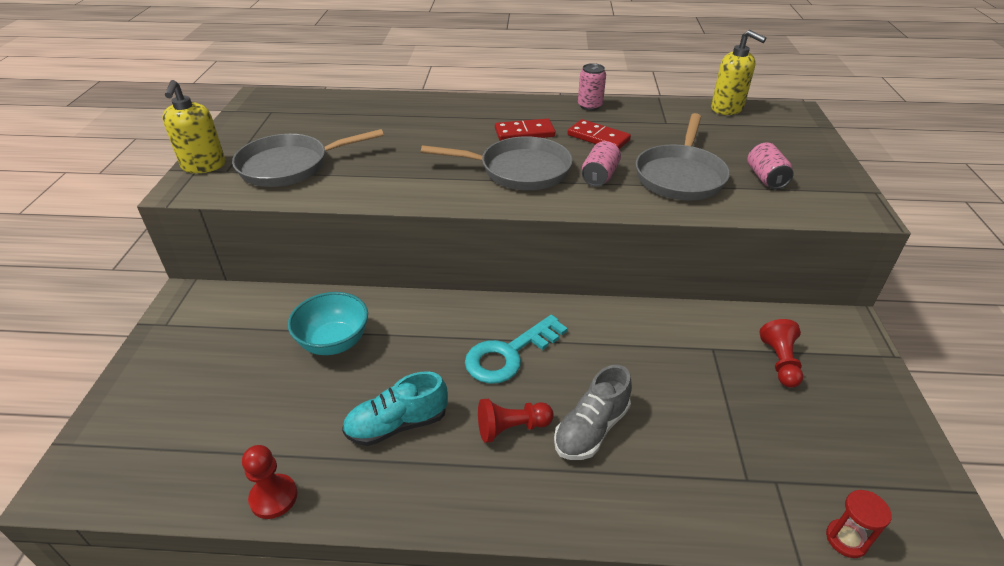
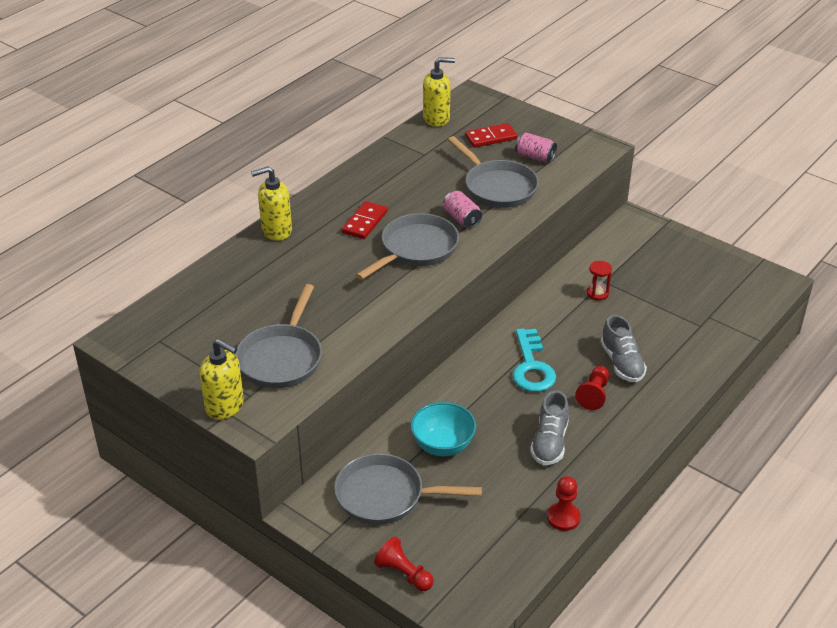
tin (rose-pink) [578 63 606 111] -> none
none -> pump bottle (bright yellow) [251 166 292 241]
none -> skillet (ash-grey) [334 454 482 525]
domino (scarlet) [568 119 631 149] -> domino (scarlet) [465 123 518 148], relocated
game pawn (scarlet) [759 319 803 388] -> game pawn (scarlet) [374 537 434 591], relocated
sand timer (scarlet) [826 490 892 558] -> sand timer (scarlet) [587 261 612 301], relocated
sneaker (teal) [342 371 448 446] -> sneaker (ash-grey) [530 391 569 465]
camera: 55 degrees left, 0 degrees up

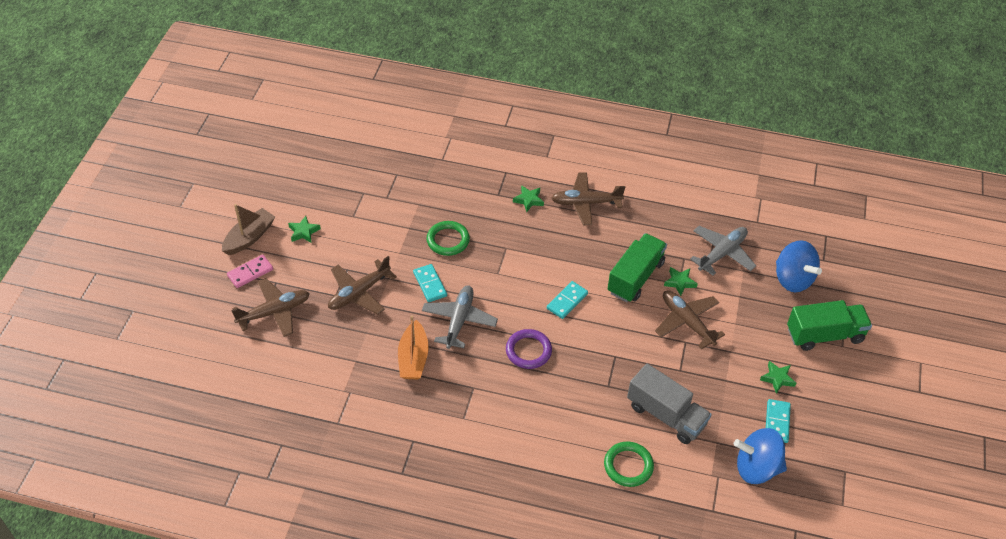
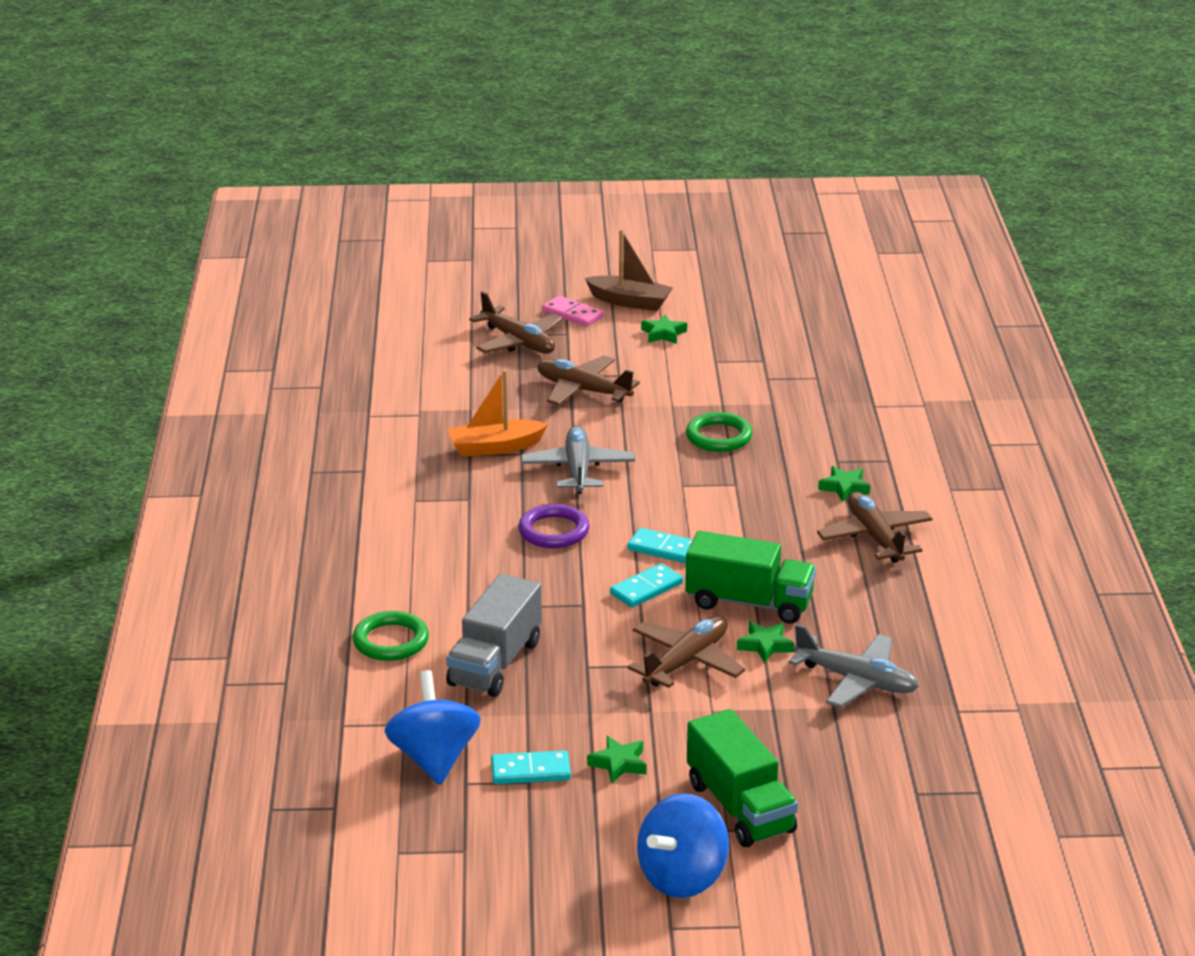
domino (teal) [413 264 447 302] -> domino (teal) [610 563 683 608], relocated
whirligig (royal blue) [776 240 822 292] -> whirligig (royal blue) [637 793 729 898], relocated
plane (ash-grey) [422 285 498 349] -> plane (ash-grey) [521 425 635 494], 90 degrees counterclockwise
camera: 75 degrees right, 20 degrees down

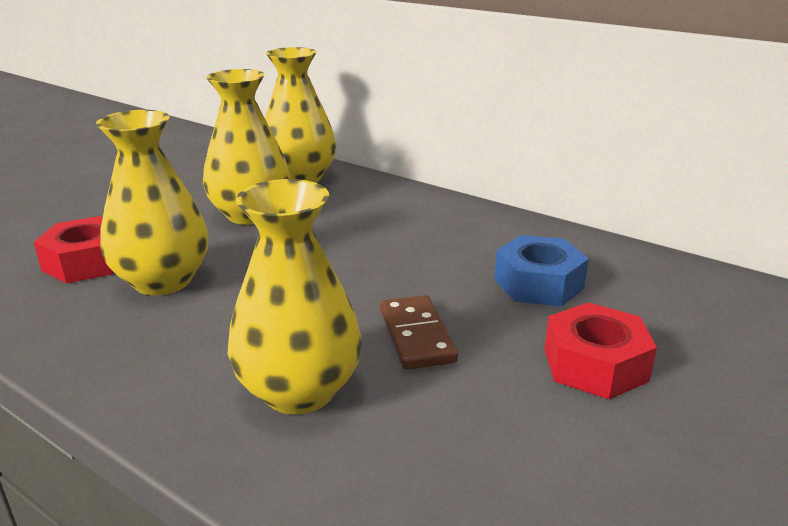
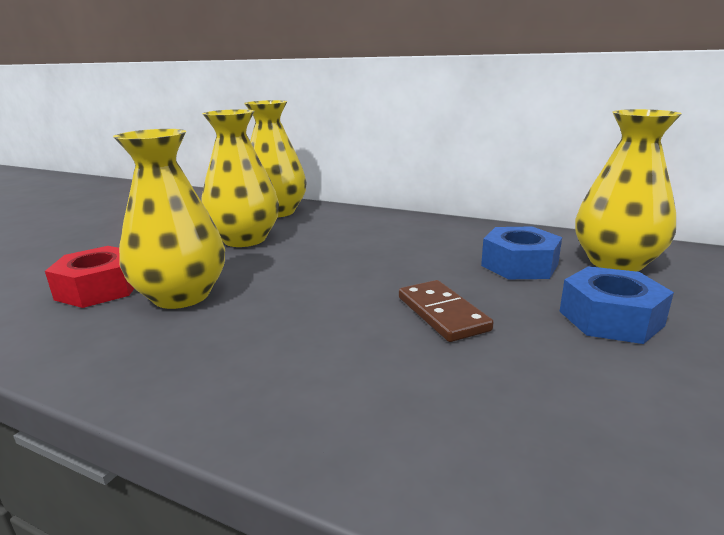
vase (bright yellow) [228 179 362 414] -> vase (bright yellow) [575 109 682 272], relocated
hexagon nut (scarlet) [545 302 657 399] -> hexagon nut (royal blue) [559 266 674 344]
camera: 10 degrees left, 5 degrees down

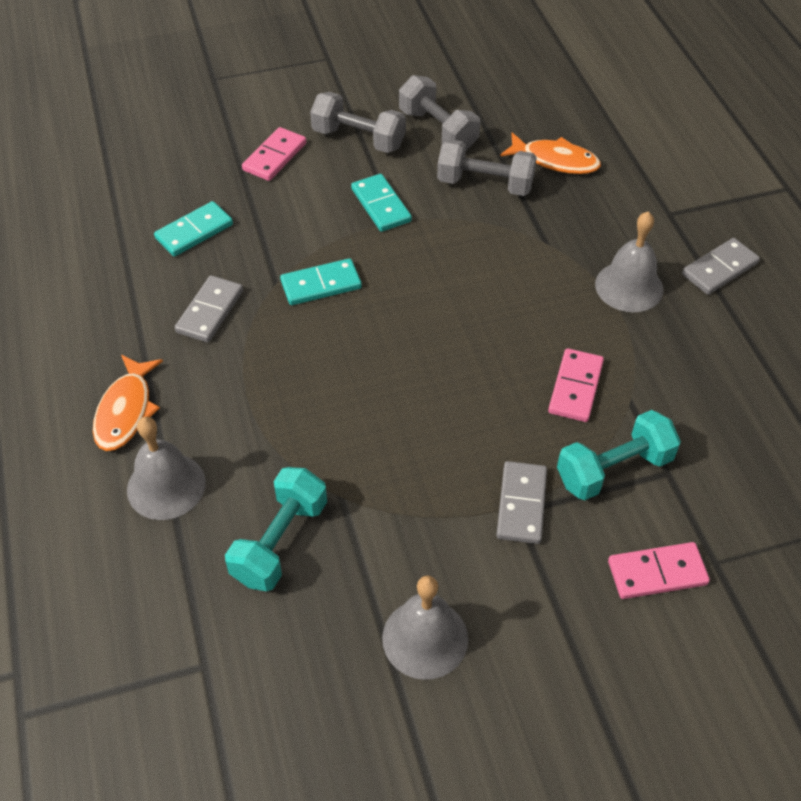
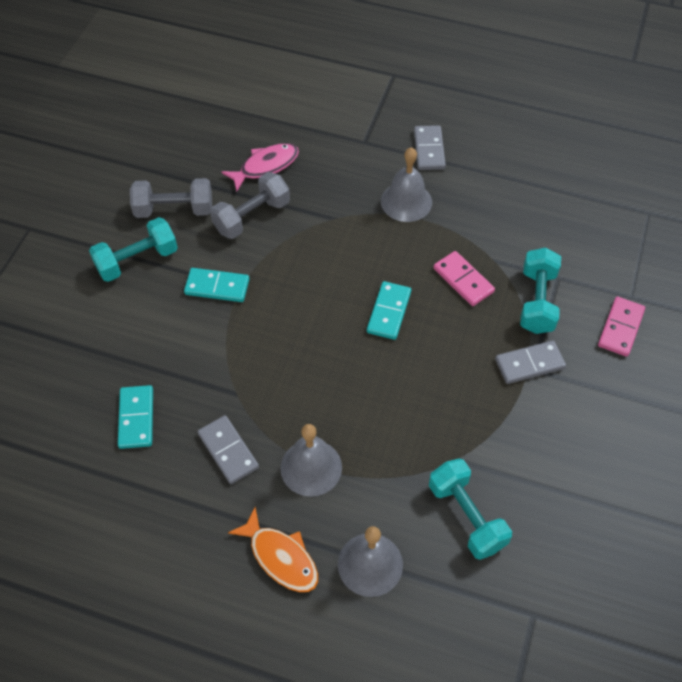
domino (rose-pink) [242 127 306 181] -> none
domino (teal) [280 258 362 305] -> domino (teal) [367 281 411 340], relocated
bell (ash-grey) [382 575 468 680] -> bell (ash-grey) [280 424 342 497], relocated
hand weight (ash-grey) [310 92 406 153] -> hand weight (teal) [89 217 178 282]
toy fish (bright orange) [501 132 601 174] -> toy fish (rose-pink) [221 143 299 192]
domino (ash-grey) [496 461 547 544] -> domino (ash-grey) [495 340 566 384], 60 degrees counterclockwise
camera: 55 degrees left, 5 degrees up

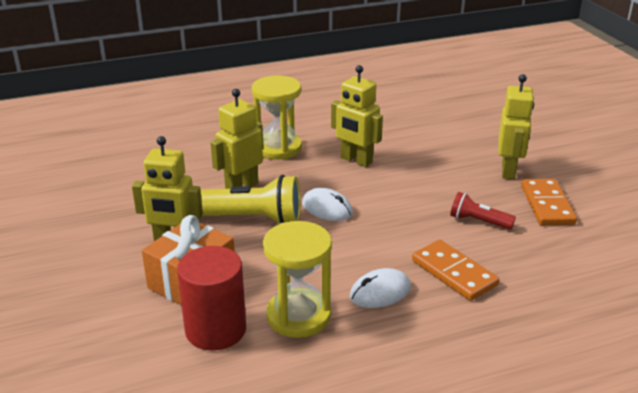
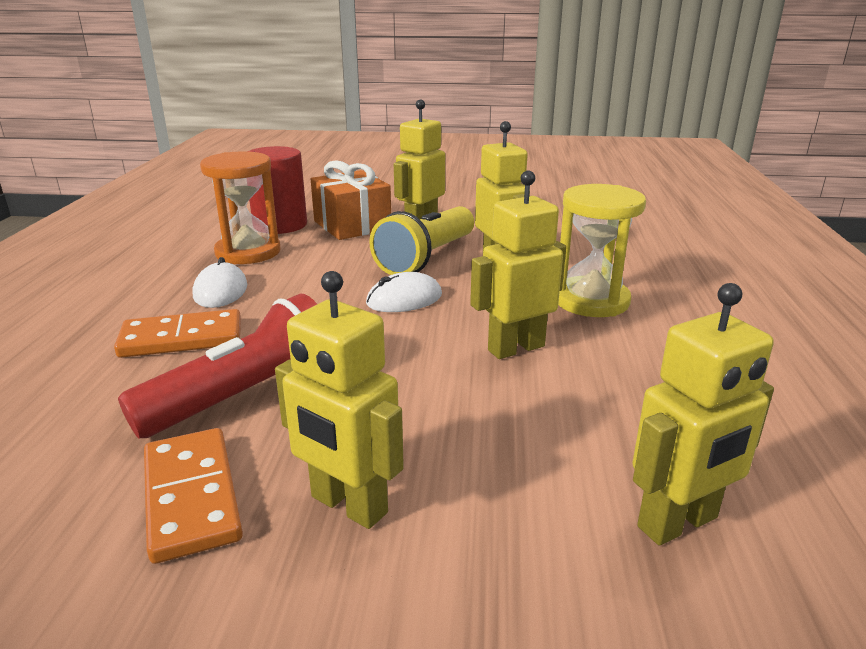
none -> robot figure (bright yellow) [632 283 774 545]
sand timer (bright yellow) [263 221 332 338] -> sand timer (bright orange) [200 151 280 264]
domino (bright orange) [521 179 577 225] -> domino (bright orange) [144 428 243 564], 45 degrees clockwise
flashlight (scarlet) [450 192 516 230] -> flashlight (scarlet) [118 294 317 438], x1.84
camera: 115 degrees right, 5 degrees down

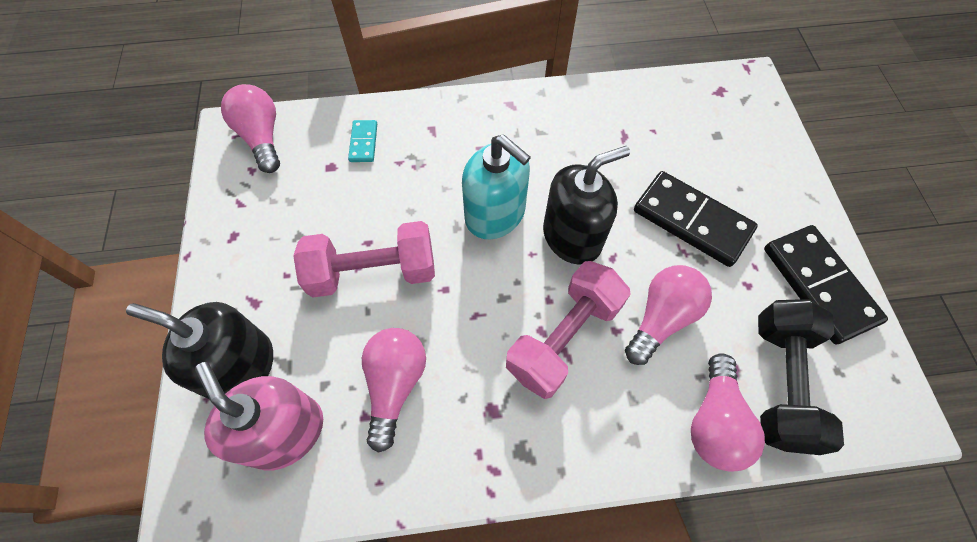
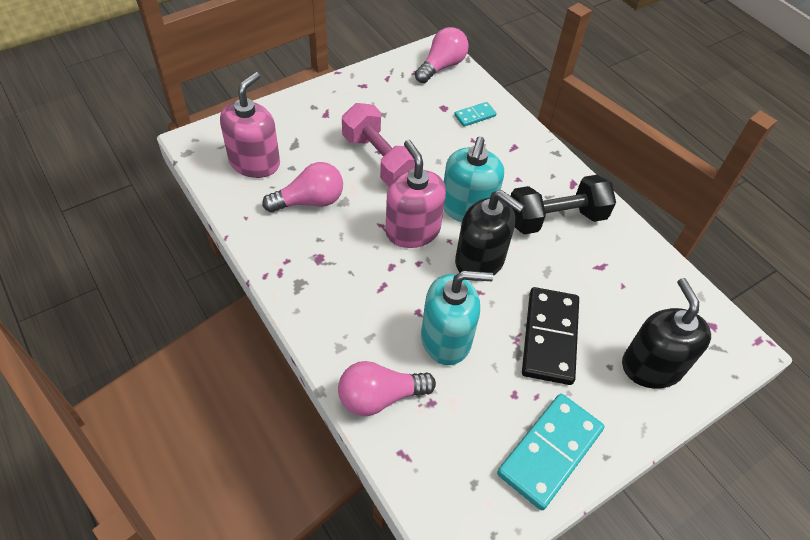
hand weight (rose-pink) [506 261 631 399] -> none
none -> pump bottle (rose-pink) [385 140 446 248]
pump bottle (ebony) [126 302 273 399] -> pump bottle (ebony) [622 278 711 389], relocated
hand weight (ebony) [758 299 844 455] -> hand weight (ebony) [511 175 616 234], relocated
bulb (rose-pink) [625 265 712 365] -> pump bottle (teal) [421 271 493 365]
domino (ebony) [764 225 888 344] -> domino (teal) [497 394 604 510]
camera: 60 degrees right, 10 degrees down

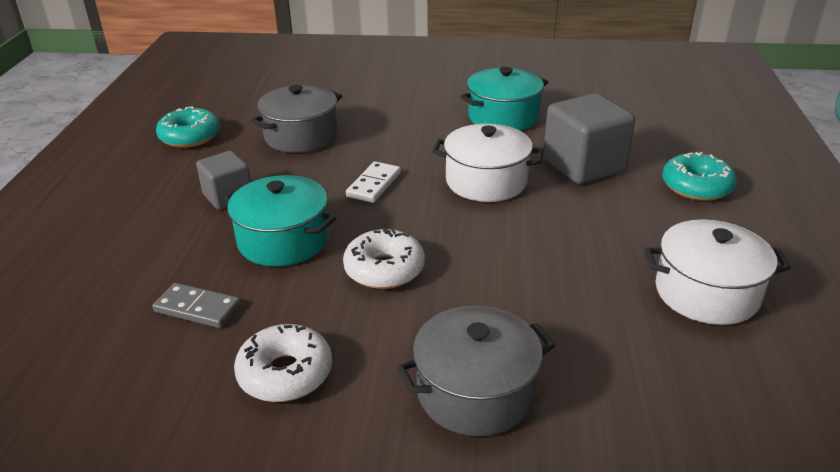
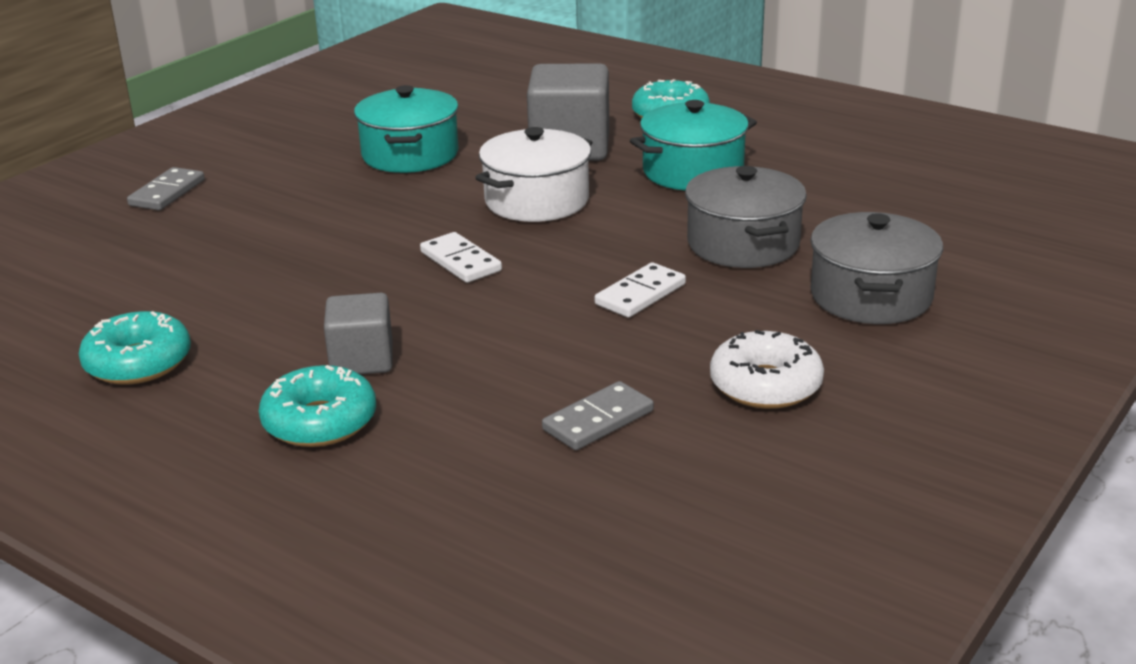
stockpot (pure white) [644 219 791 325] -> none
none -> domino (ash-grey) [127 167 205 210]
none -> glazed donut (teal) [259 365 376 447]
stockpot (teal) [224 175 336 266] -> stockpot (teal) [630 100 757 190], relocated
stockpot (ash-grey) [251 85 342 153] -> stockpot (ash-grey) [685 166 807 268], relocated
glazed donut (pure white) [343 229 425 289] -> domino (pure white) [595 262 686 318]
camera: 60 degrees left, 5 degrees down

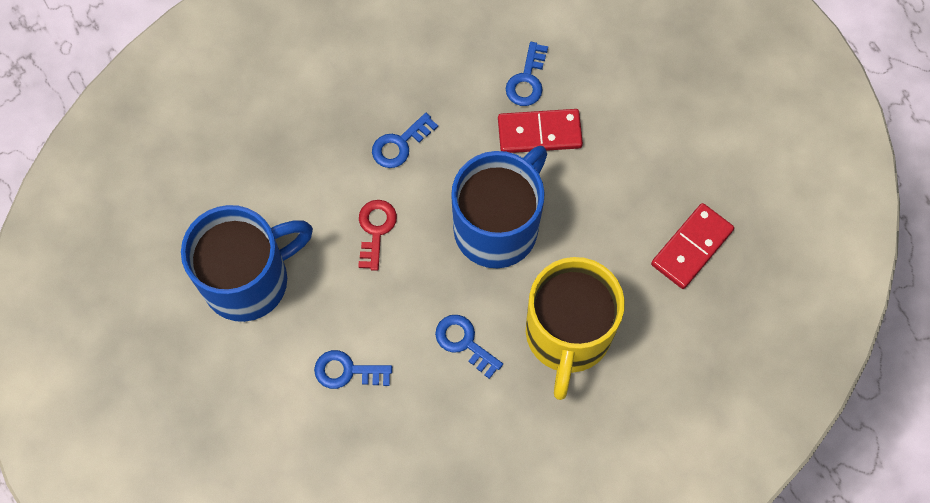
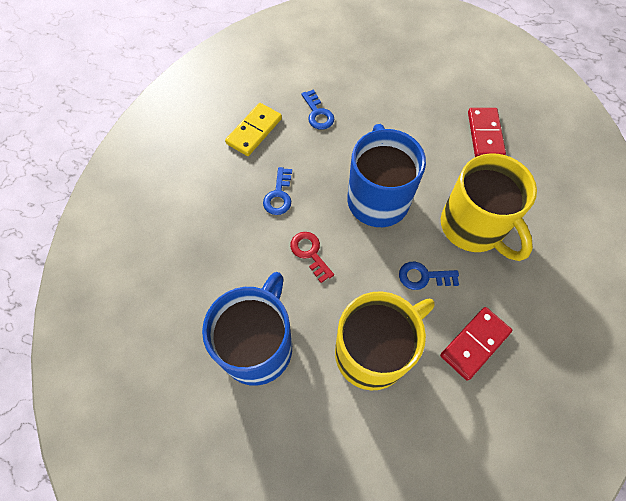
none -> domino (bright yellow) [225 103 282 156]
domino (scarlet) [498 109 583 153] -> domino (scarlet) [440 307 512 381], relocated
key (royal blue) [314 350 392 389] -> mug (bright yellow) [335 291 435 390]
camera: 40 degrees left, 5 degrees down

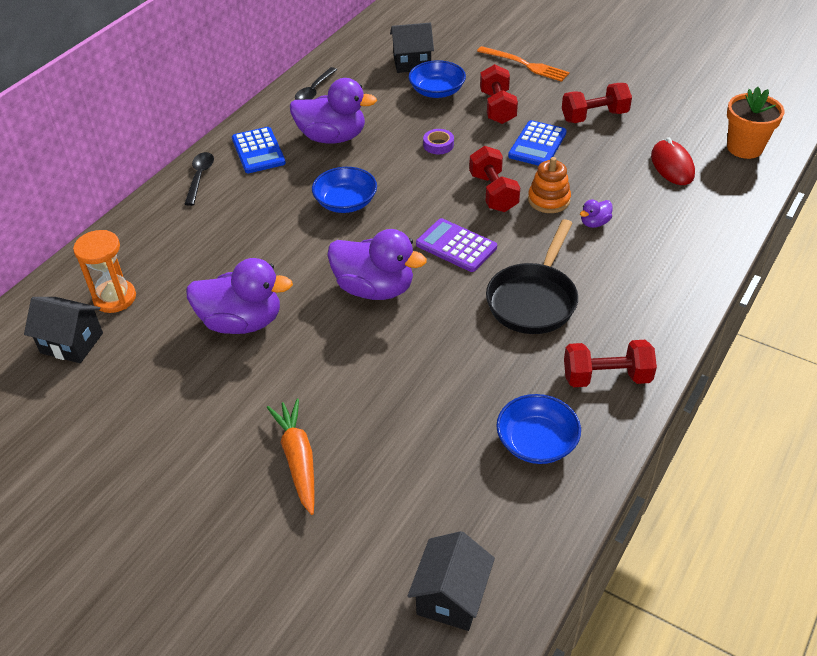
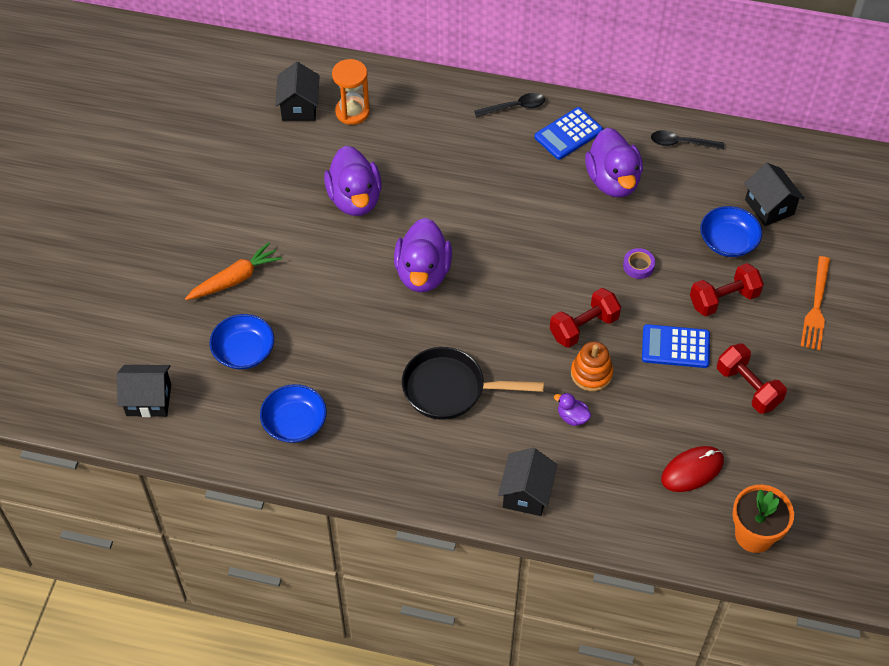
pocket calculator (violet) [416 218 497 272] -> none
hand weight (scarlet) [564 340 657 387] -> none
none -> house (ebony) [498 448 557 516]
serving bowl (royal blue) [312 167 377 213] -> serving bowl (royal blue) [210 314 274 369], relocated
camera: 70 degrees right, 10 degrees up

